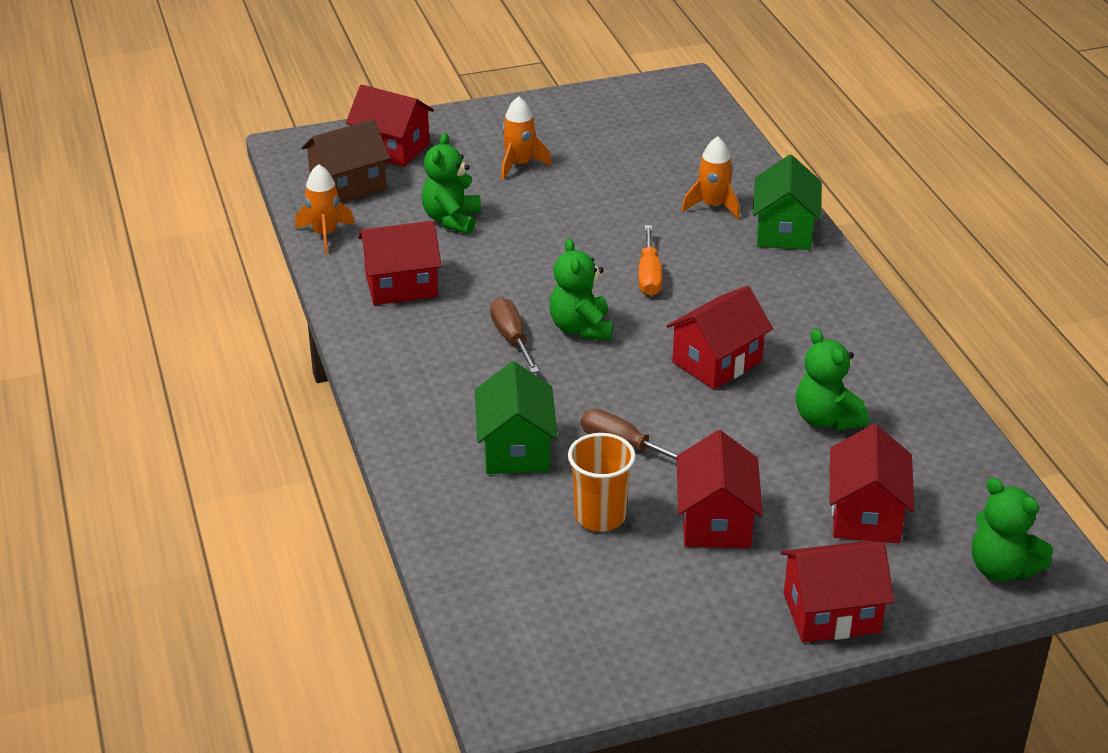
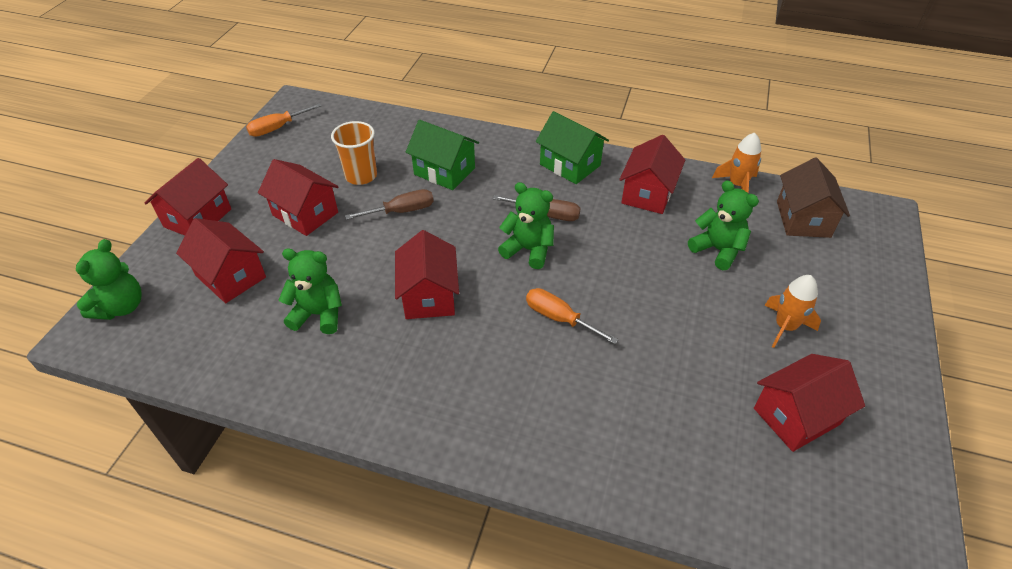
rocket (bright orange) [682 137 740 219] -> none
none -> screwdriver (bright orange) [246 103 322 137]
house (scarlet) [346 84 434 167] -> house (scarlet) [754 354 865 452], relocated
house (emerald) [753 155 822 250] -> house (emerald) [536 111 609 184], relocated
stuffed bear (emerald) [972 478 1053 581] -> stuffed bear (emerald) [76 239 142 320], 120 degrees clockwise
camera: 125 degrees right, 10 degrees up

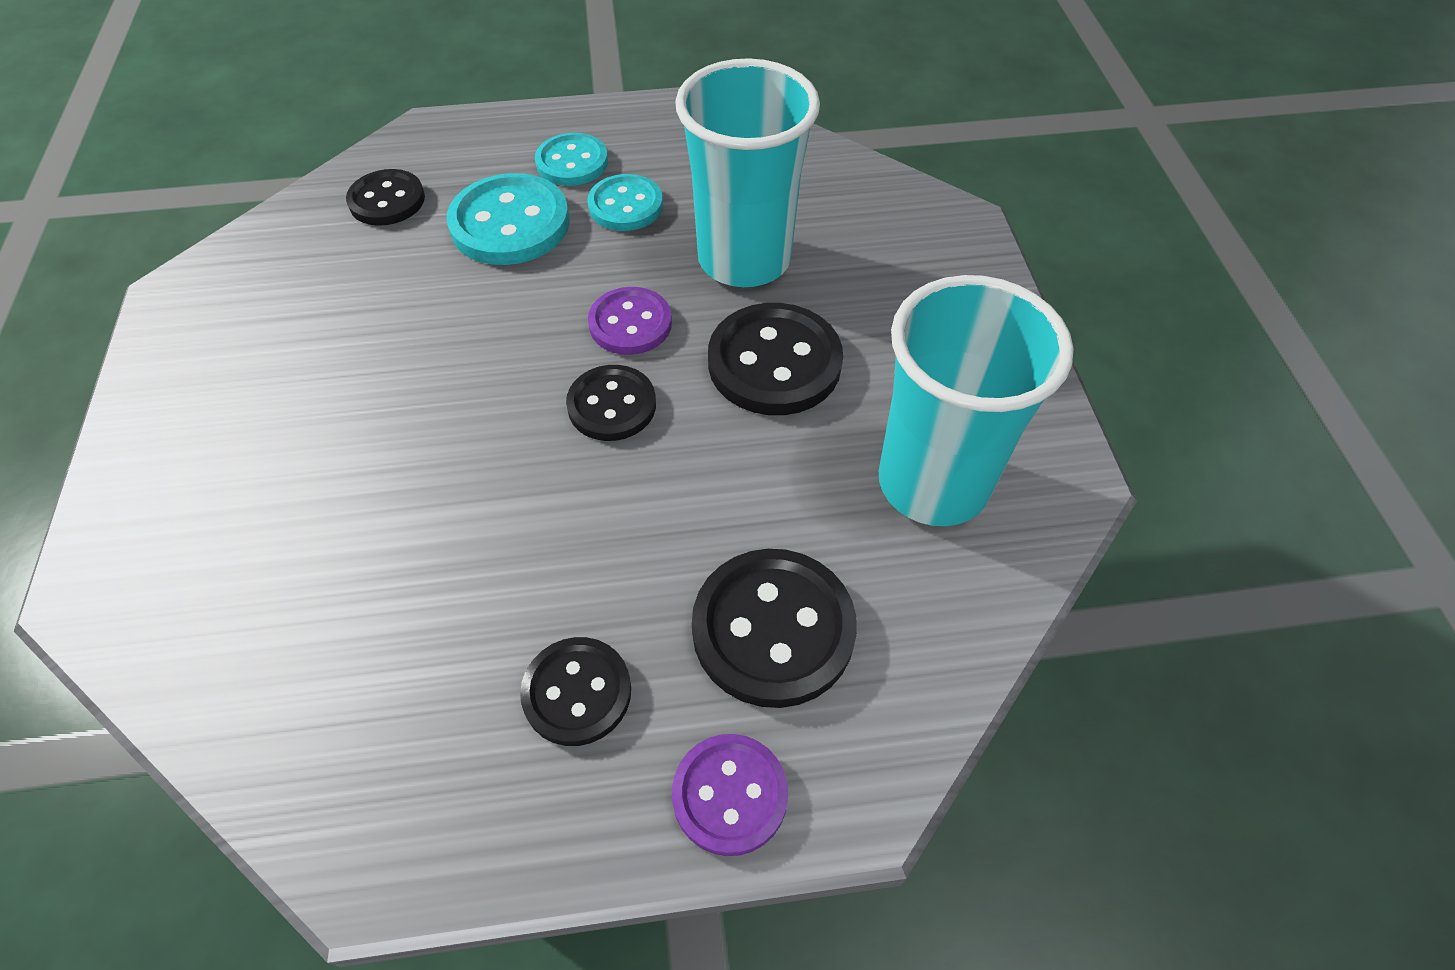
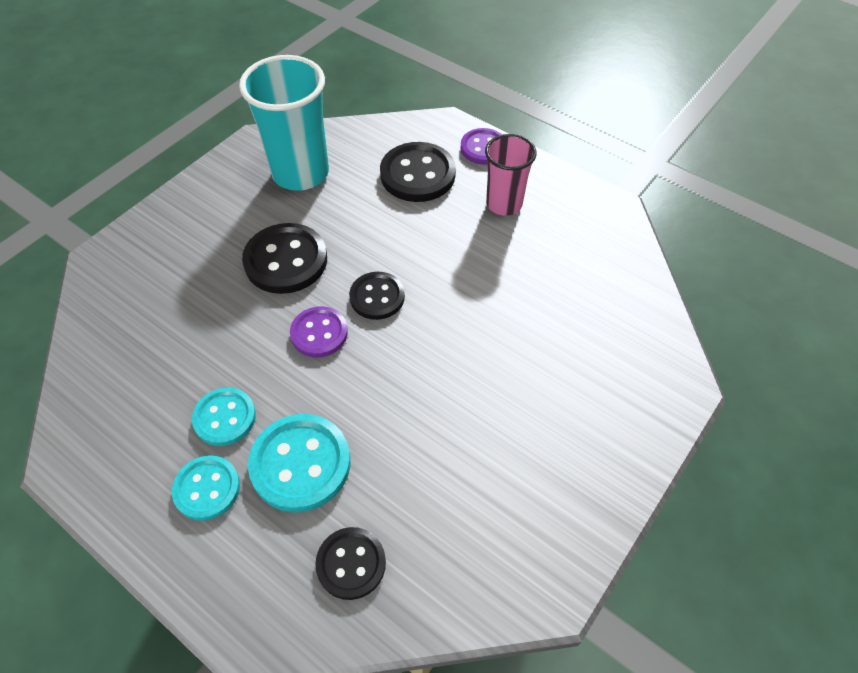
cup (teal) [675 58 820 287] -> none
sewing button (ebony) [520 637 631 746] -> cup (rose-pink) [485 134 537 216]
camera: 135 degrees left, 0 degrees up

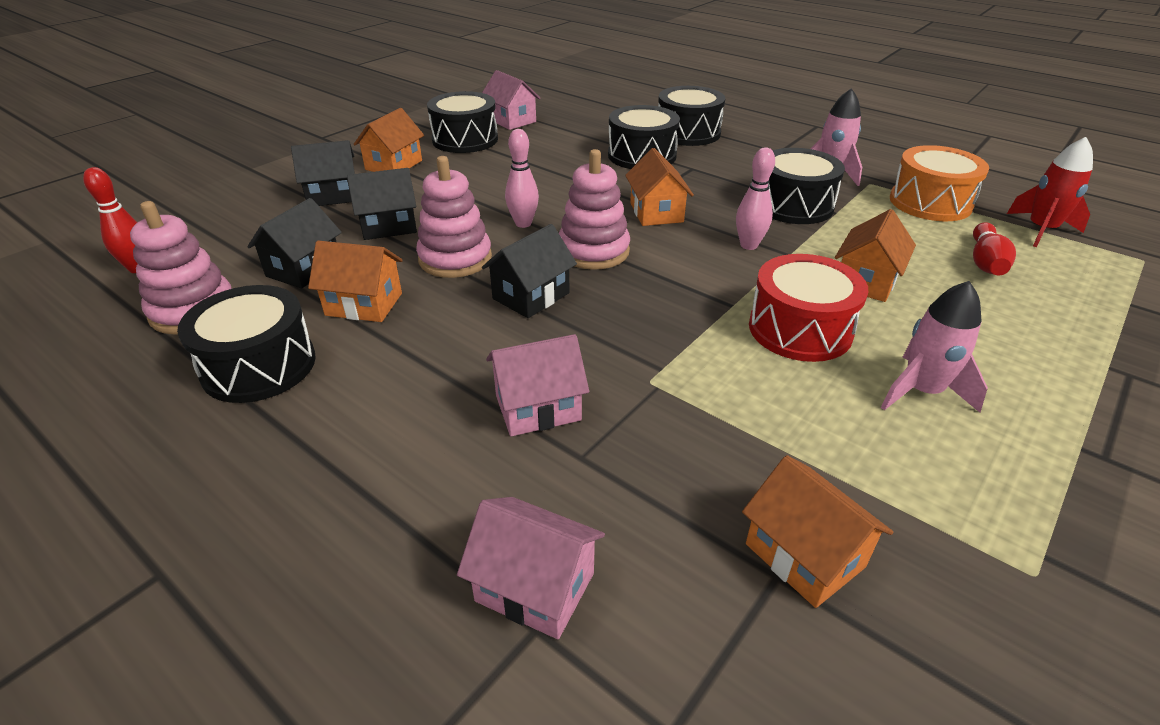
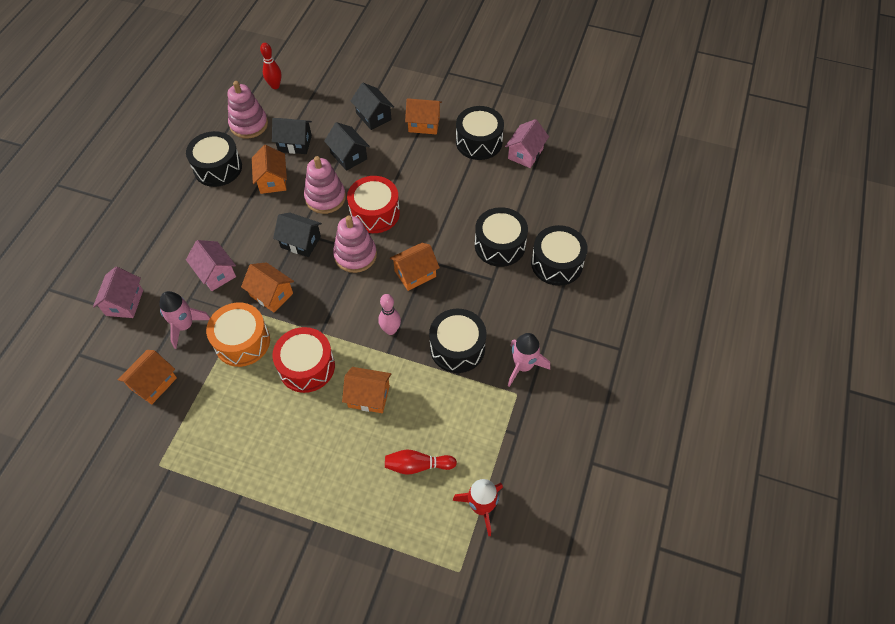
none -> house (bright orange) [241 262 294 313]
rocket (rose-pink) [881 281 988 413] -> rocket (rose-pink) [159 291 210 349], relocated
drum (bright orange) [890 145 989 221] -> drum (bright orange) [206 303 270 367], relocated
tenpin (rose-pink) [505 129 539 228] -> drum (scarlet) [347 176 400 233]
camera: 70 degrees right, 20 degrees up

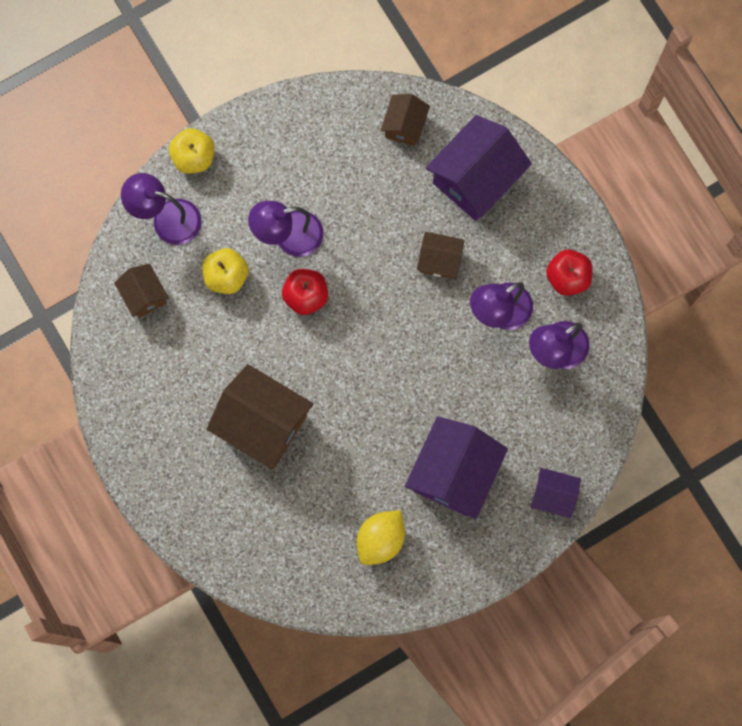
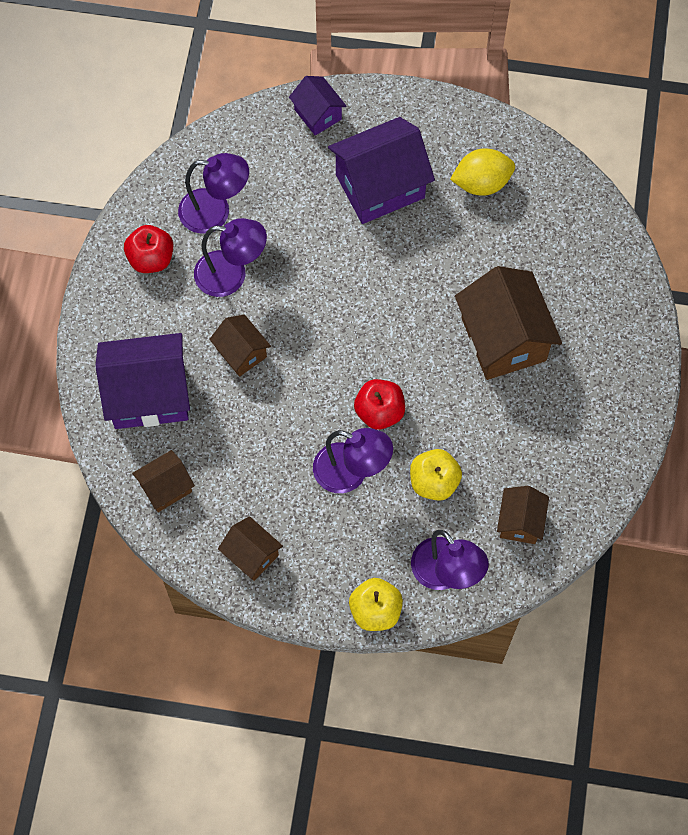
none -> house (brown) [218 516 283 581]
camera: 140 degrees left, 10 degrees down

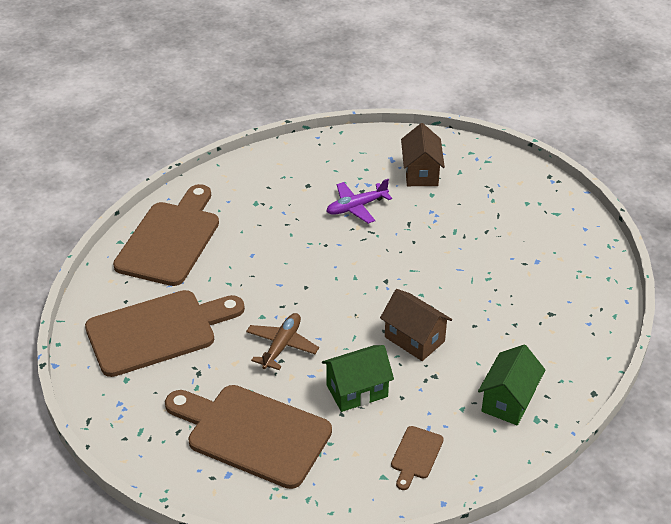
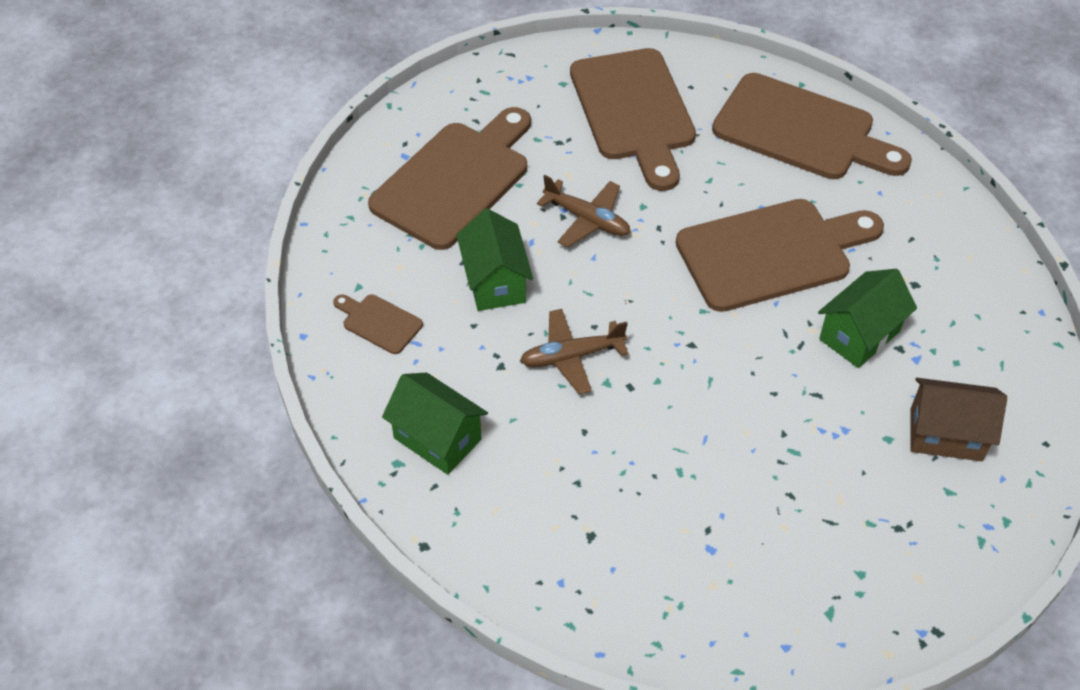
none -> chopping board (brown) [676 199 884 312]
plane (violet) [327 179 392 224] -> house (emerald) [818 269 917 368]
house (brown) [380 289 452 361] -> plane (brown) [520 309 628 394]
camera: 100 degrees right, 10 degrees up

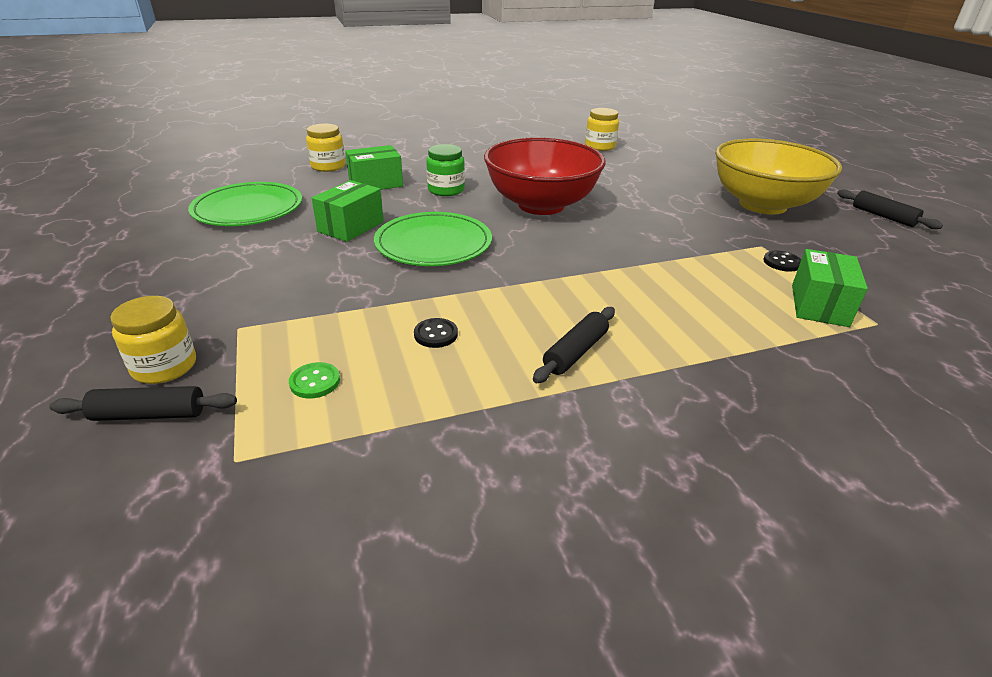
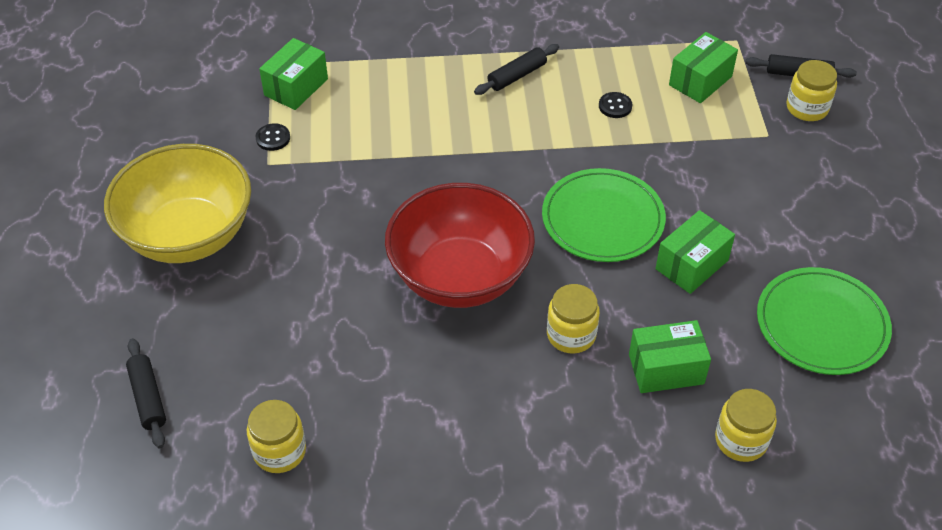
dough roller (ebony) [837 189 943 229] -> dough roller (ebony) [126 338 166 448], relocated
sewing button (emerald) [289 362 340 398] -> parcel (emerald) [669 32 738 103]
jar (emerald) [426 144 465 196] -> jar (bright yellow) [547 284 600 354]
camera: 165 degrees left, 15 degrees up

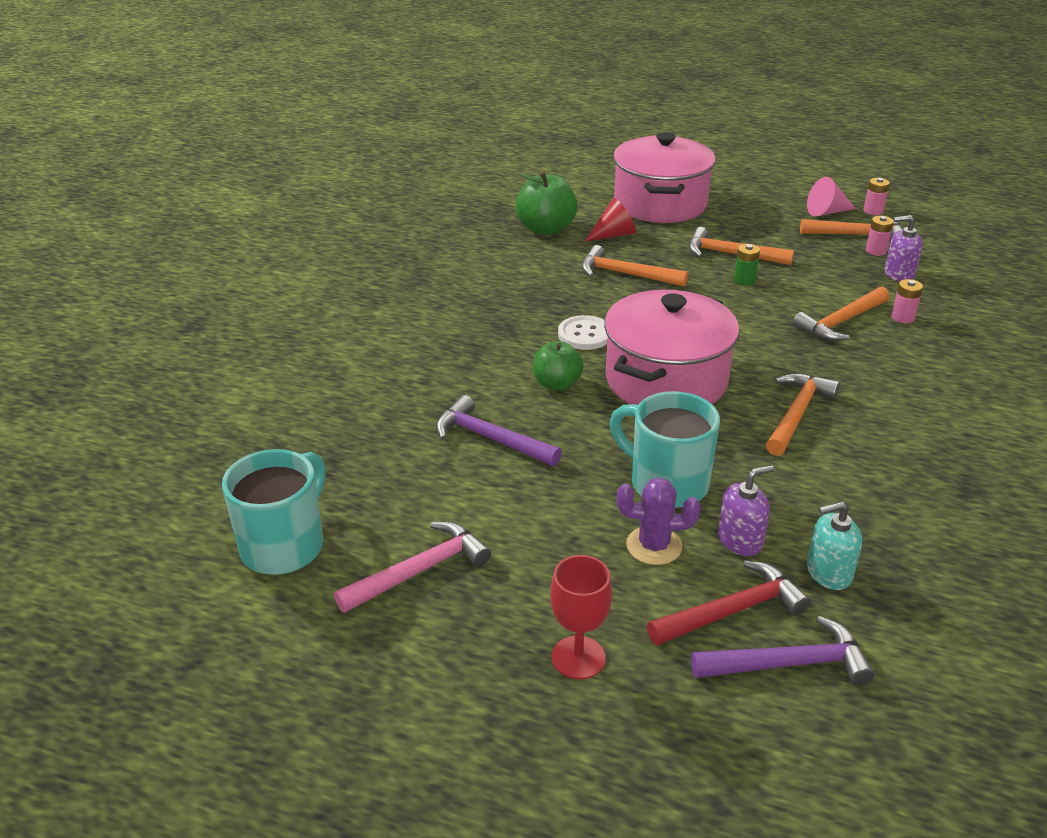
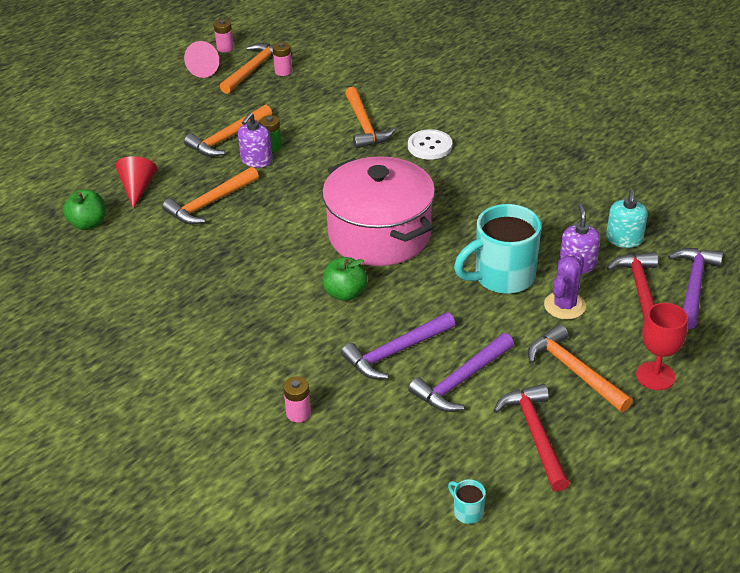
stockpot (rose-pink) [613 132 716 223] -> none
none -> carpenter's hammer (violet) [408 333 514 412]
sewing button (pure white) [558 315 607 350] -> sewing button (pure white) [408 129 452 160], relocated
carpenter's hammer (bright orange) [766 373 840 456] -> carpenter's hammer (bright orange) [528 324 633 412], relocated
pump bottle (violet) [885 215 923 282] -> pump bottle (violet) [238 112 273 168], relocated
battery (rose-pink) [891 279 923 323] -> battery (rose-pink) [283 377 311 422], relocated
carpenter's hammer (rose-pink) [334 521 491 613] -> carpenter's hammer (scarlet) [493 384 570 492]
mug (teal) [222 449 326 575] -> mug (teal) [448 479 486 524], x0.41
apple (emerald) [515 171 578 235] -> apple (emerald) [63 190 105 230], x0.65
camera: 65 degrees left, 5 degrees up

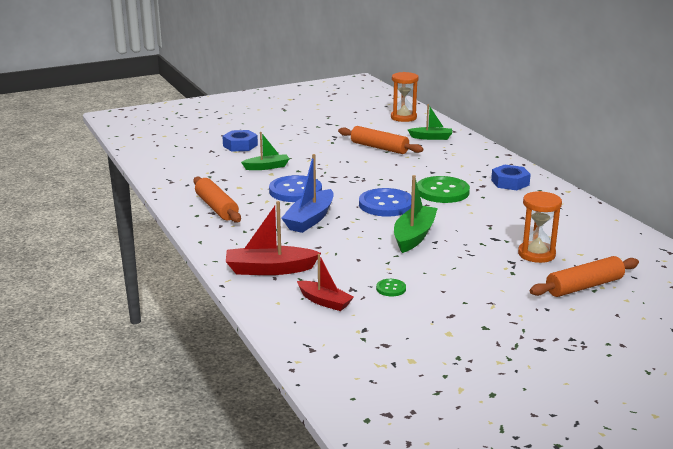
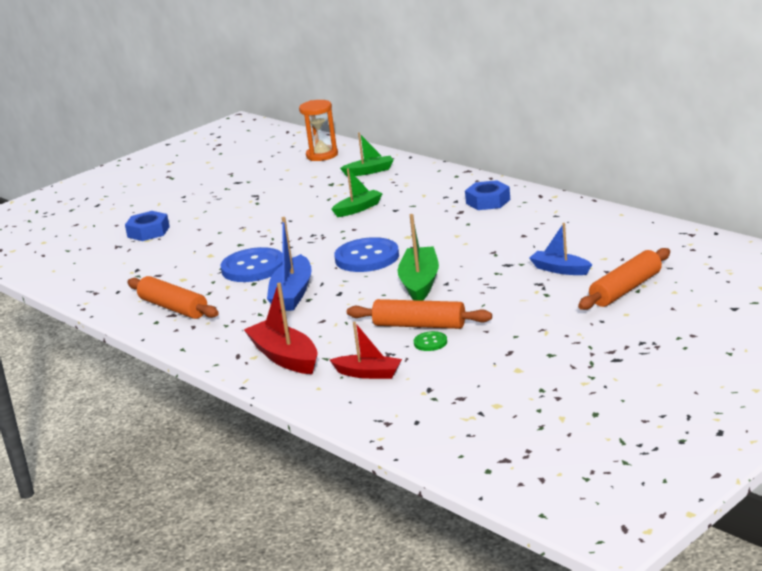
sewing button (emerald) [417 176 470 203] -> none
sailboat (emerald) [241 132 289 170] -> sailboat (emerald) [331 168 383 217], relocated
dough roller (bright orange) [338 126 423 154] -> dough roller (bright orange) [347 299 492 329], relocated
sand timer (bright orange) [518 191 562 263] -> sailboat (royal blue) [529 223 592 275]
sailboat (scarlet) [226 201 321 275] -> sailboat (scarlet) [244 283 318 374], 75 degrees clockwise
camera: 15 degrees left, 0 degrees up

